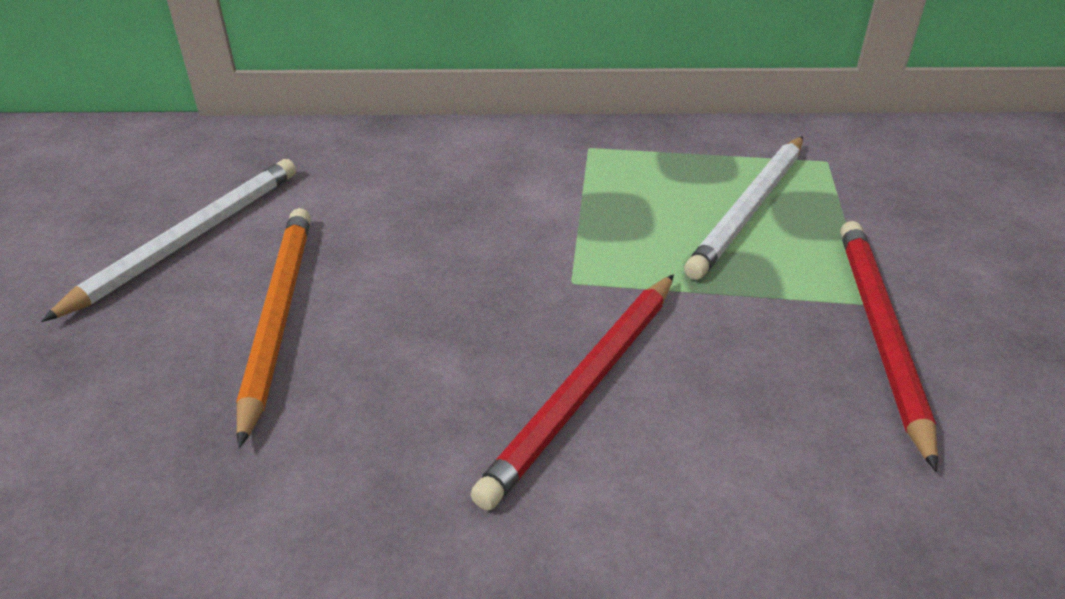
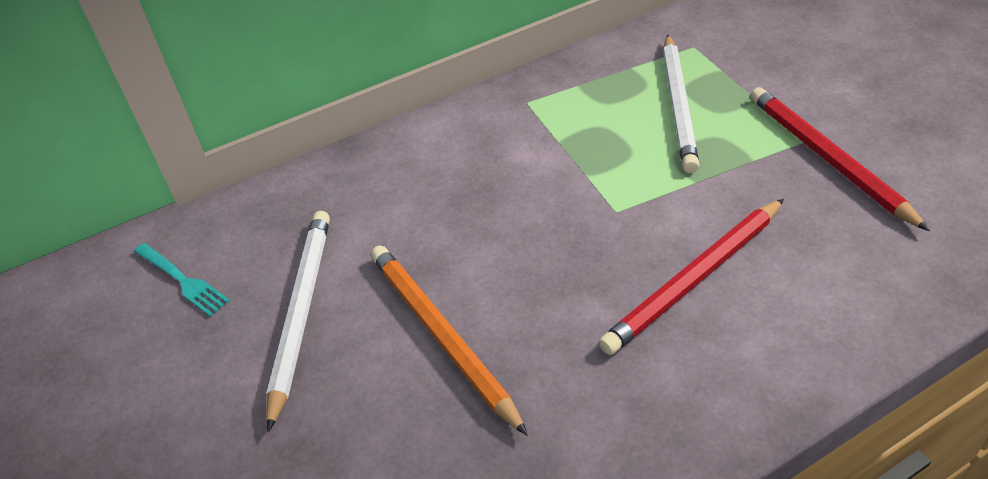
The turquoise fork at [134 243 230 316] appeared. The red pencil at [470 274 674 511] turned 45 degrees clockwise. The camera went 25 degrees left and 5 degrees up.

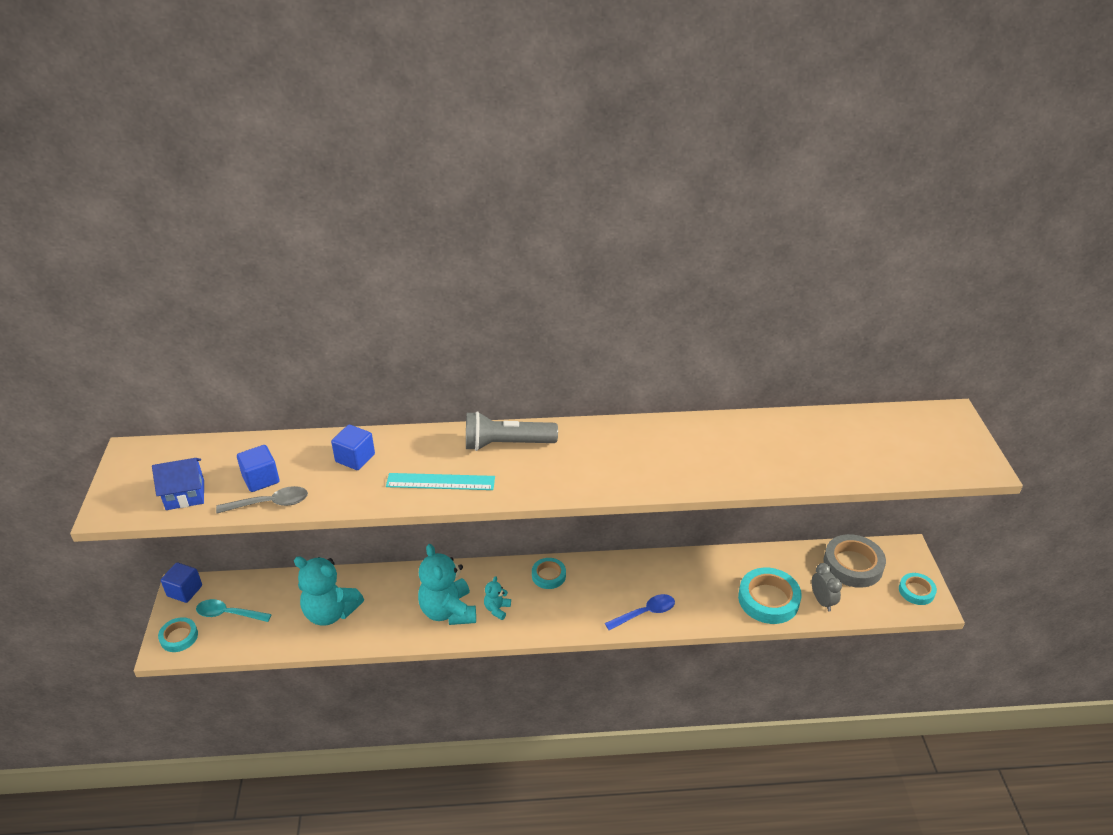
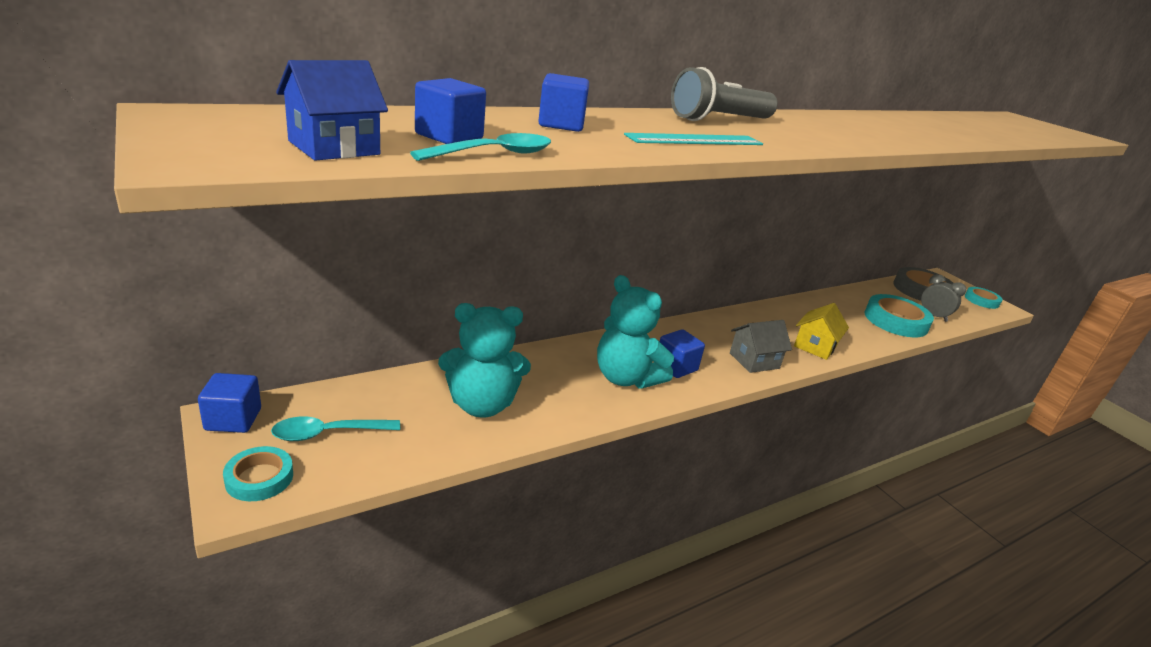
The grey spoon at [216 486 308 513] became the turquoise spoon at [410 133 551 161]. The turquoise teddy bear at [484 576 511 620] was replaced by the blue cube at [660 329 705 378]. The grey house at [730 320 792 373] appeared. The blue spoon at [605 594 675 630] was replaced by the yellow house at [794 303 849 360]. The turquoise tape at [532 558 566 589] disappeared. The camera went 30 degrees left and 10 degrees down.

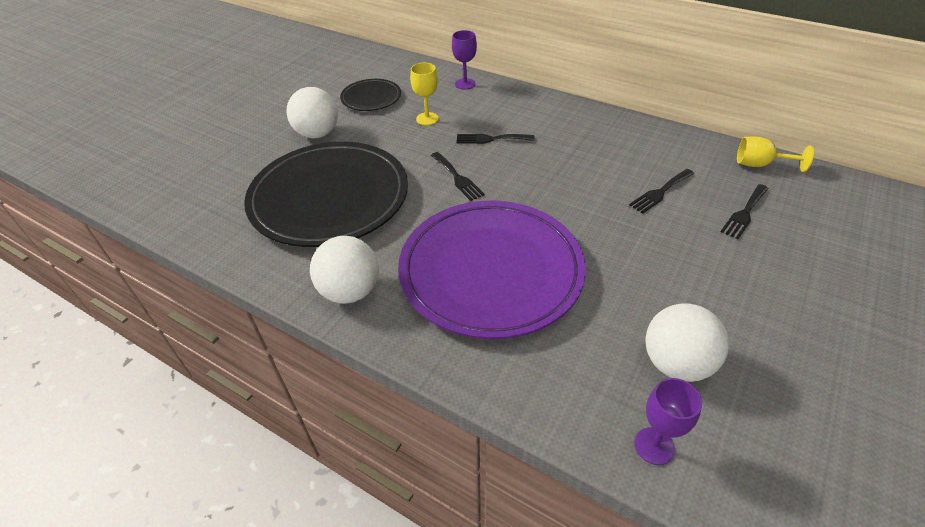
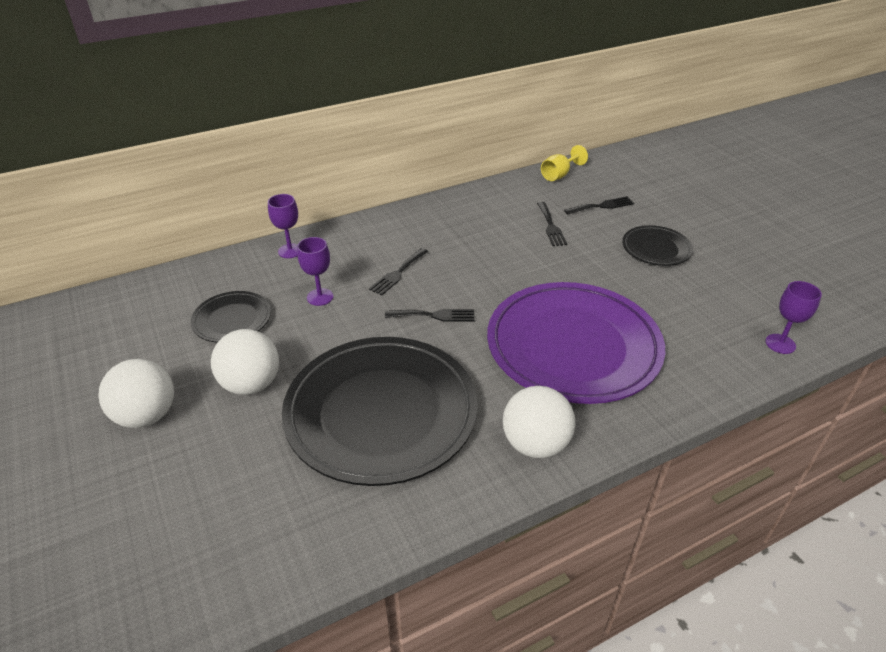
The white ball moved from [646 303 729 382] to [99 359 174 428]. The yellow goblet at [410 63 439 125] became the purple goblet at [297 237 333 306]. The black fork at [721 184 769 239] turned 90 degrees counterclockwise. The black plate at [622 225 693 266] appeared. The camera went 60 degrees left and 5 degrees down.

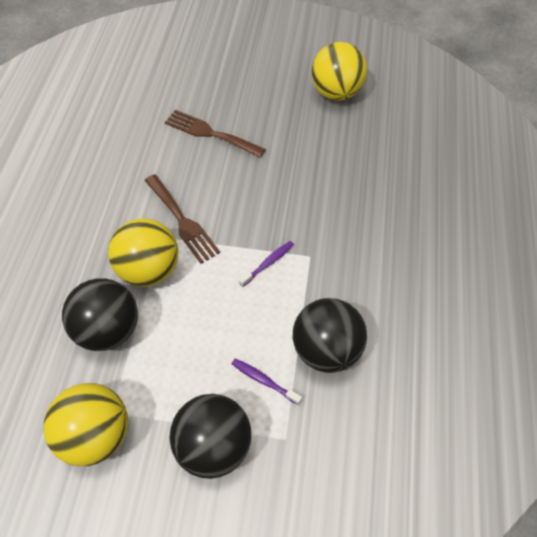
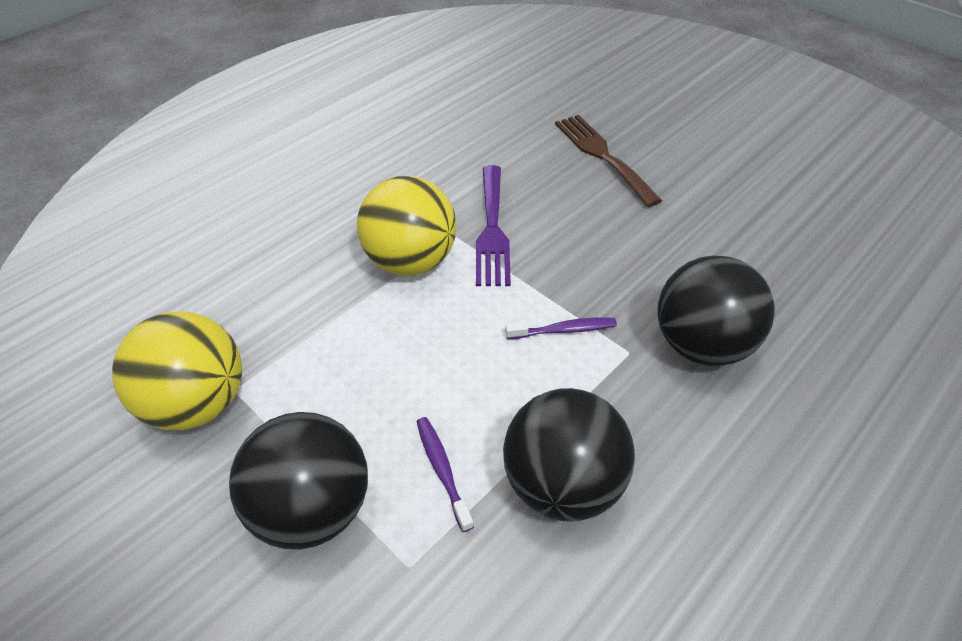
The brown fork at [144 174 220 264] became the purple fork at [476 165 511 286]. The black ball moved from [62 278 138 351] to [658 256 775 366]. The yellow ball at [312 42 367 101] disappeared. The camera went 35 degrees right and 10 degrees down.

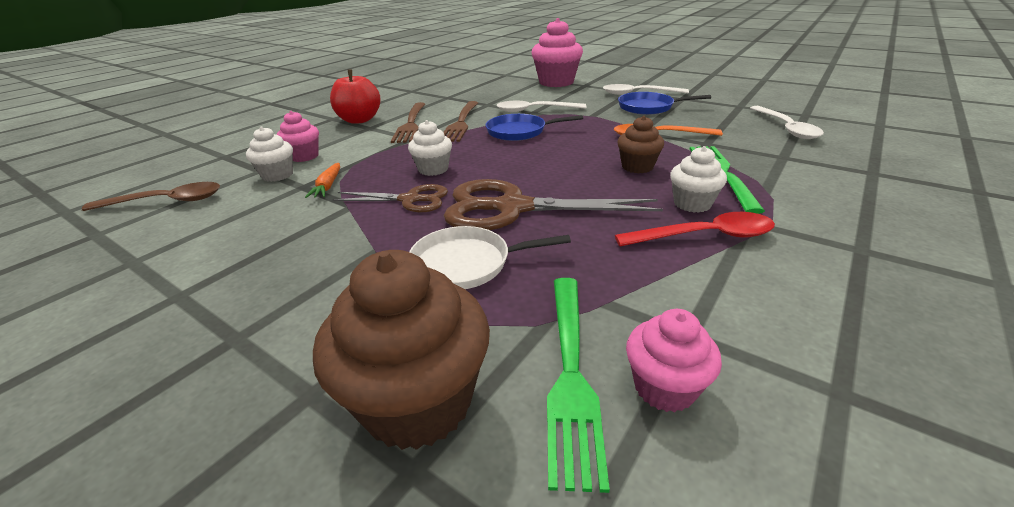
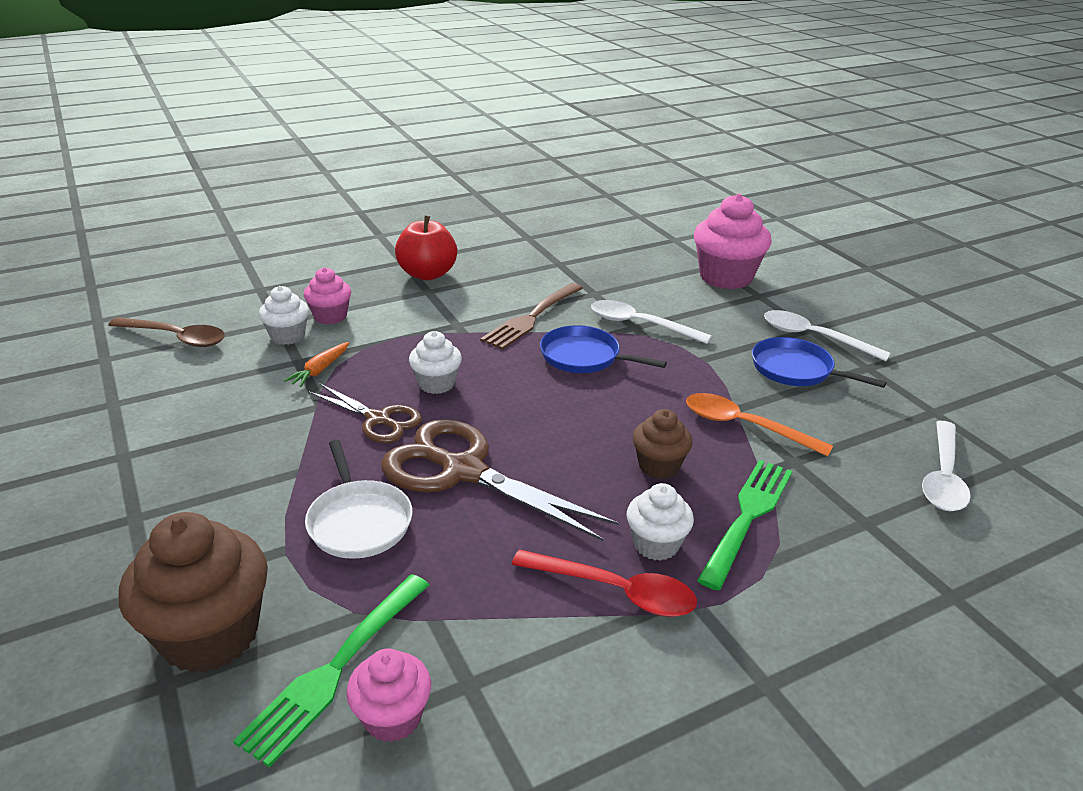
The white pan at [409 226 571 289] turned 135 degrees counterclockwise. The brown fork at [391 102 425 143] disappeared. The camera went 25 degrees right and 0 degrees up.

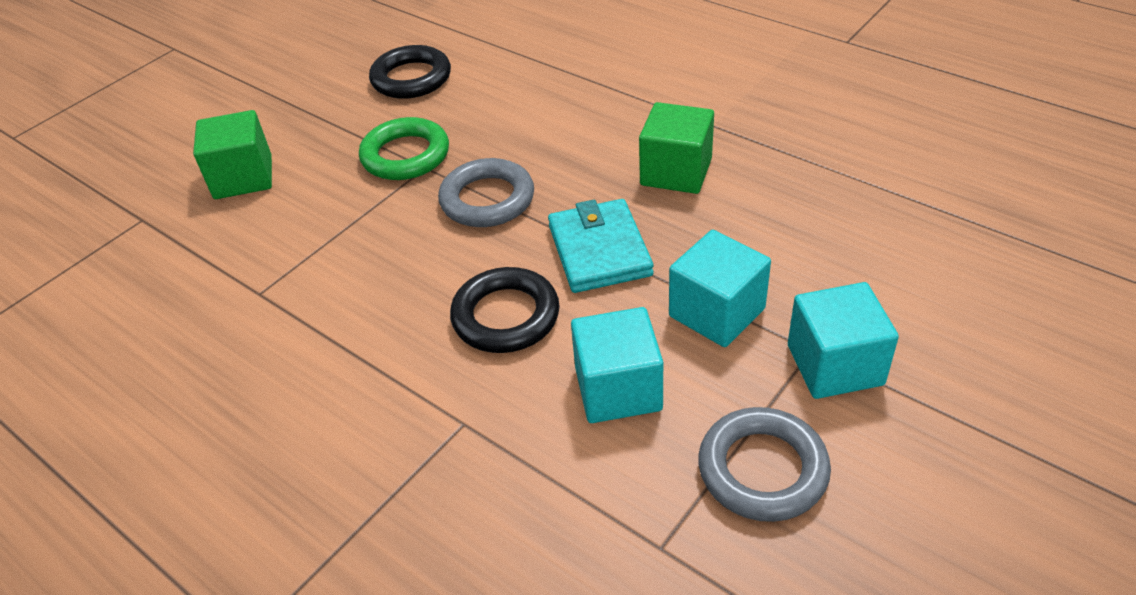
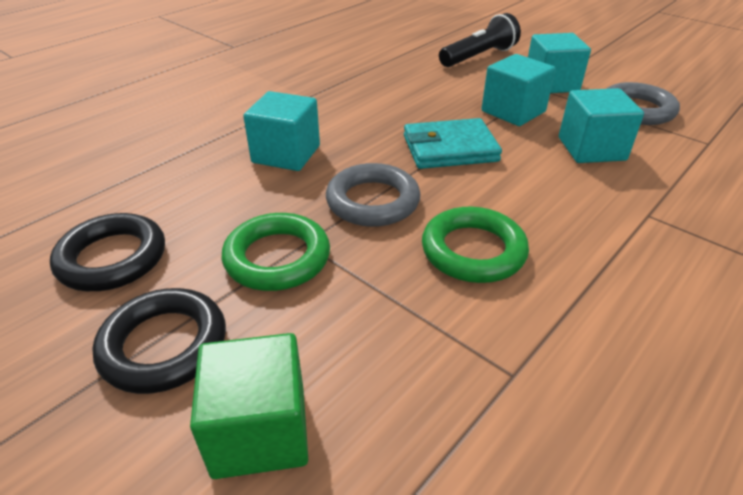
The black ring moved from [450 267 559 353] to [92 288 226 394]. The turquoise cube at [243 91 320 171] appeared. The green ring at [422 206 529 283] appeared. The black flashlight at [439 13 521 67] appeared. The green cube at [639 102 714 194] disappeared. The camera went 90 degrees left and 5 degrees down.

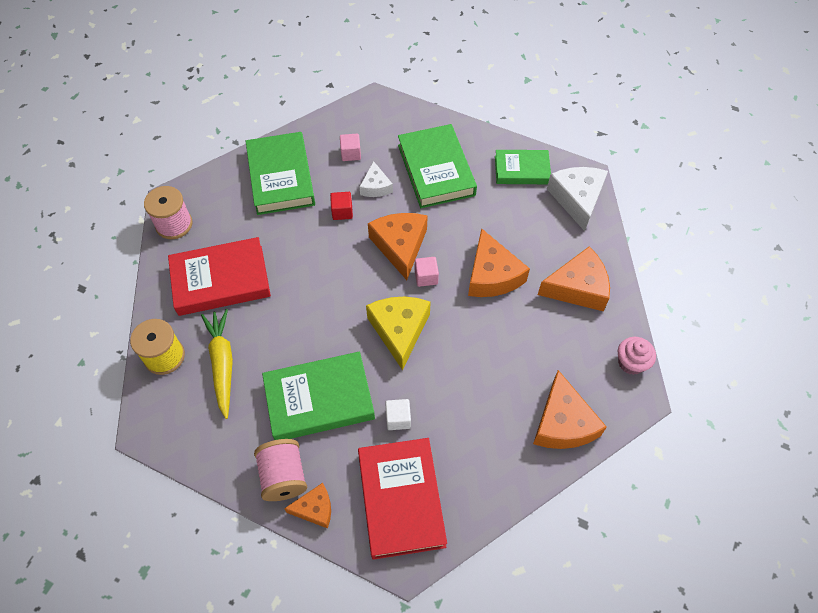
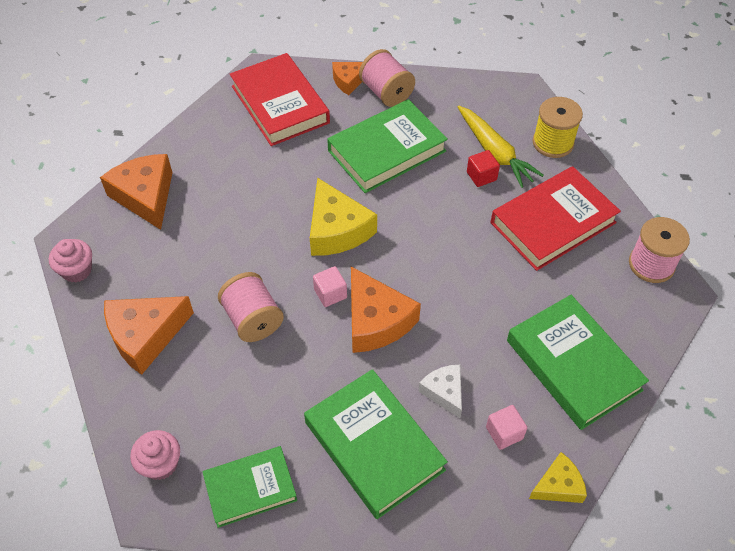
The white cheese at [547 167 608 231] was replaced by the pink cupcake at [130 430 180 480]. The orange cheese at [468 228 530 297] was replaced by the pink spool at [218 272 284 342]. The red cube moved from [330 192 353 220] to [467 150 500 187]. The yellow cheese at [529 452 587 503] appeared. The white cube at [385 399 411 430] disappeared. The camera went 160 degrees right and 5 degrees down.

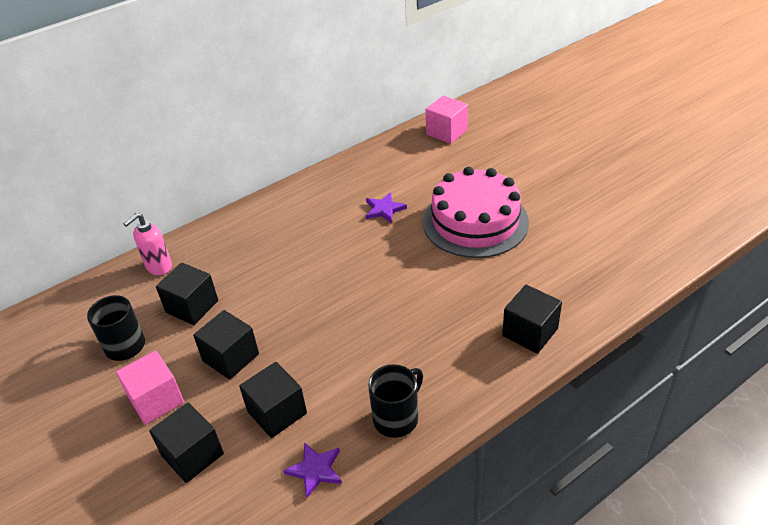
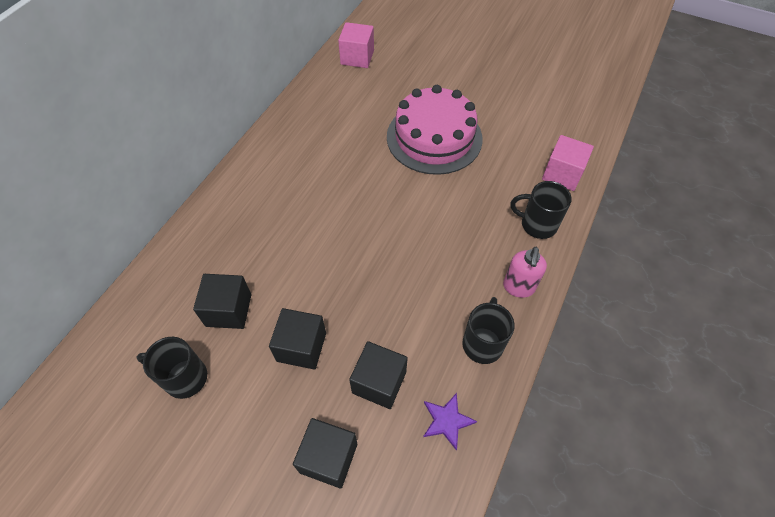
The pink soap dispenser moved from [123 213 172 275] to [503 247 547 298]. The black cube at [502 285 562 354] was replaced by the black mug at [511 181 572 239]. The pink cube moved from [116 351 184 425] to [542 135 594 191]. The purple star at [366 192 407 223] disappeared. The camera went 30 degrees left and 15 degrees up.

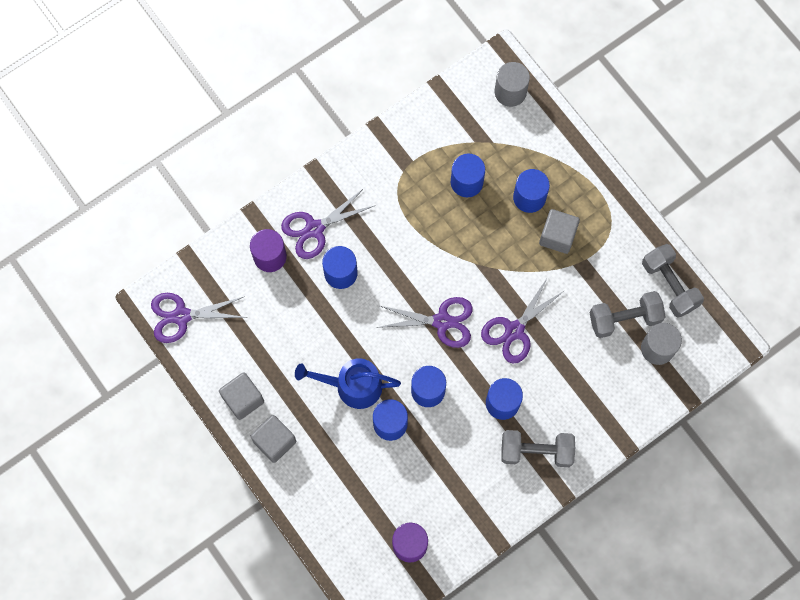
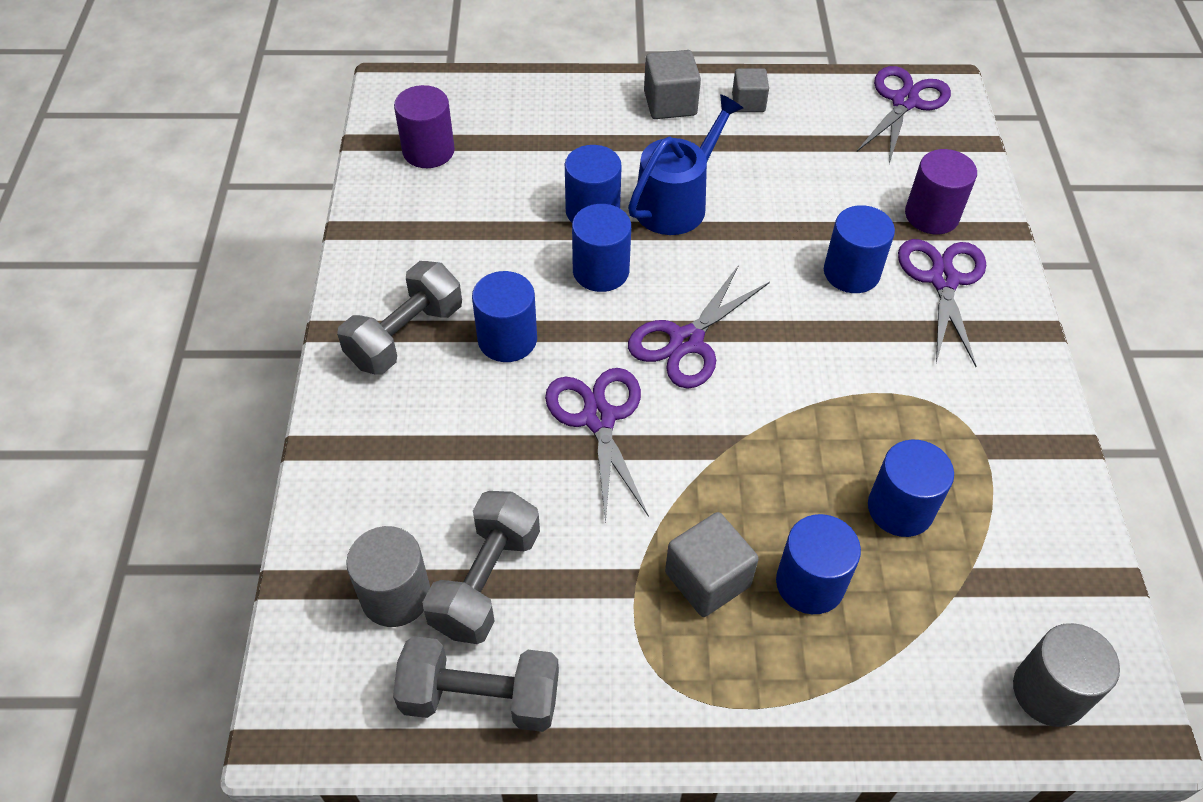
The grey cube at [219 372 264 420] changed to 0.67 times the size. The camera went 125 degrees right and 20 degrees down.

